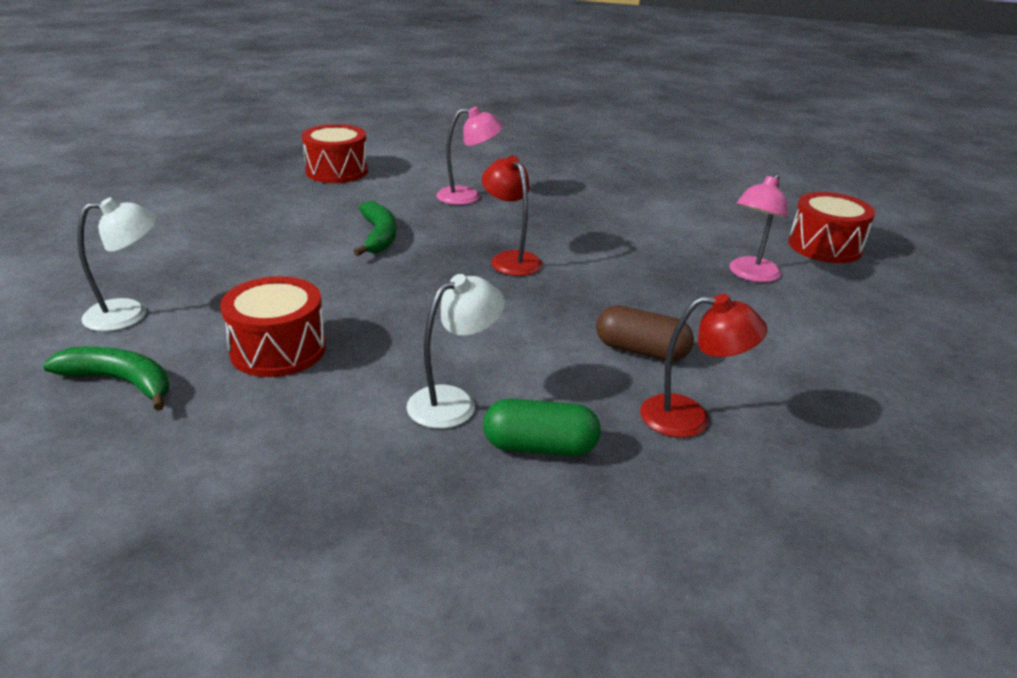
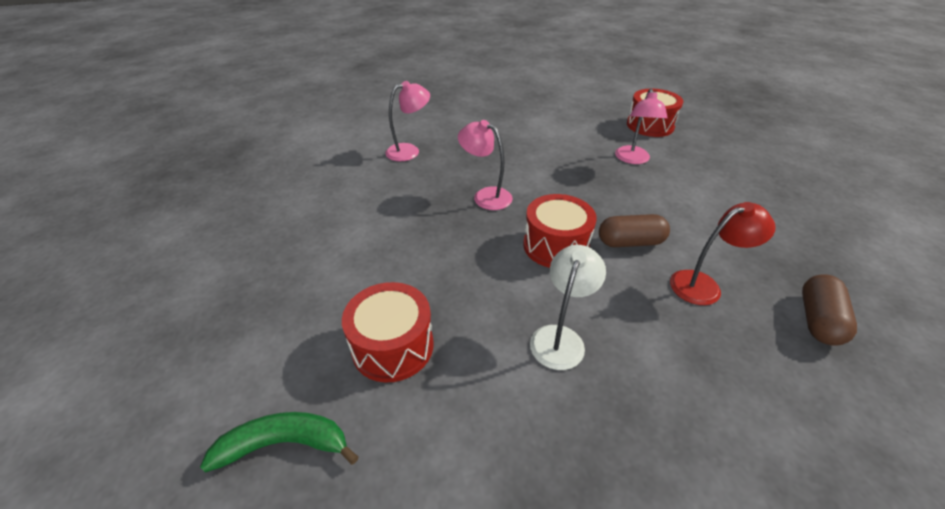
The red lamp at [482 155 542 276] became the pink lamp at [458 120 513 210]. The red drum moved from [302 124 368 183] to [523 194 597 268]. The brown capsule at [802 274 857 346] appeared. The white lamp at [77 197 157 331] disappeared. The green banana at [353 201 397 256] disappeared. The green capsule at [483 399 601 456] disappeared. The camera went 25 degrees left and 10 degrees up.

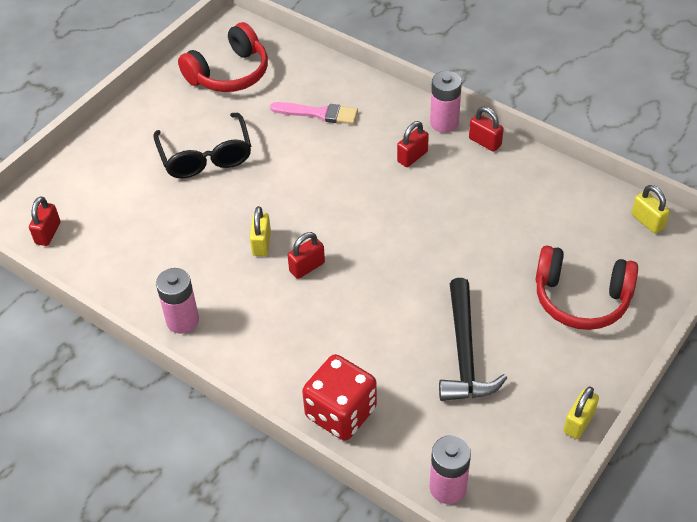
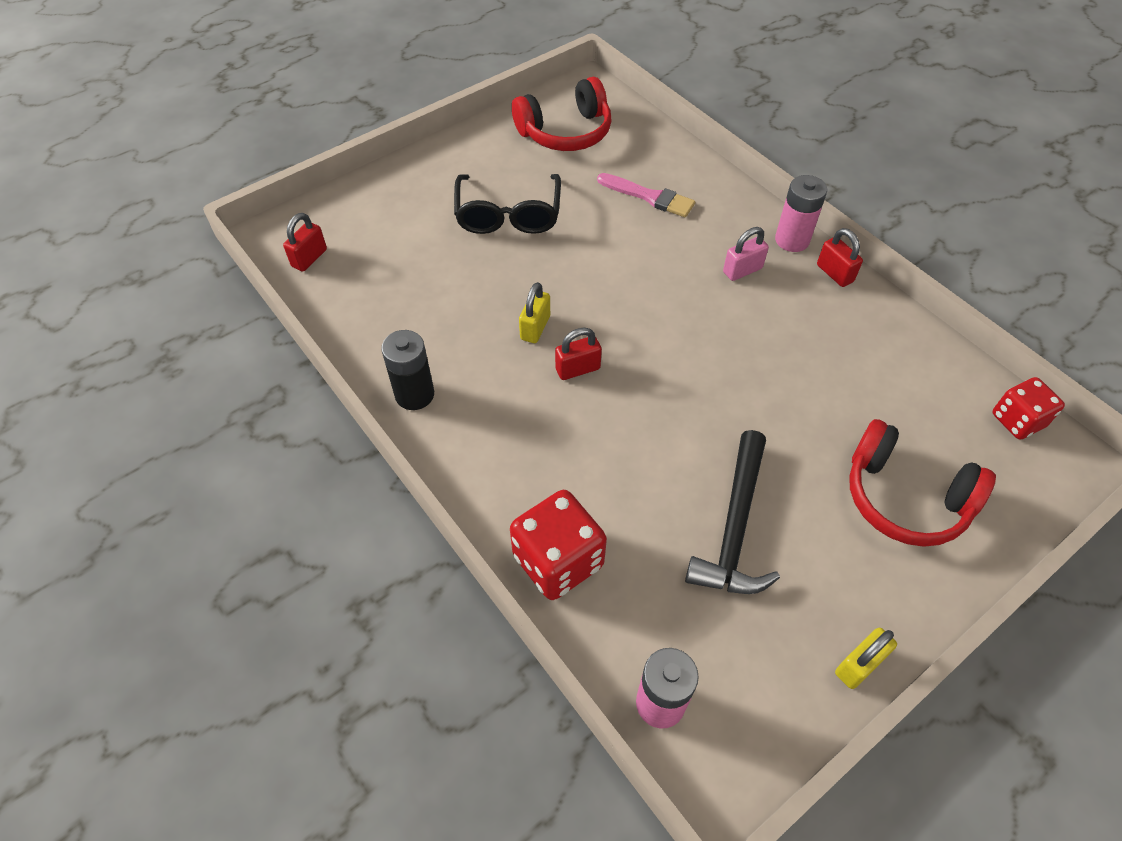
The pink battery at [156 268 199 334] became the black battery at [381 330 434 410]. The red padlock at [397 121 429 167] became the pink padlock at [723 227 769 281]. The yellow padlock at [631 185 670 234] was replaced by the red dice at [992 377 1065 440]. The camera went 15 degrees right and 5 degrees up.

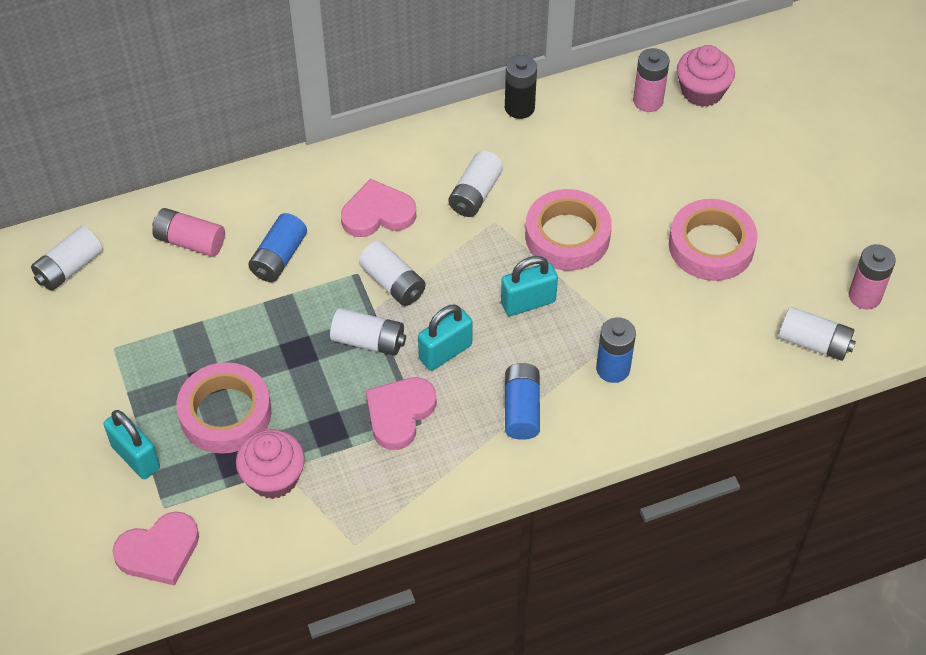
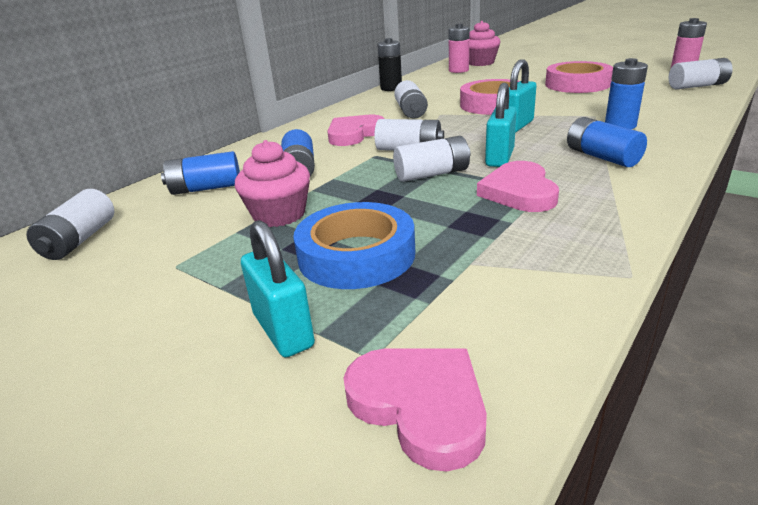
The pink battery at [152 208 225 257] became the blue battery at [161 151 240 195]. The pink cupcake moved from [236 429 305 499] to [235 140 310 227]. The turquoise padlock at [103 410 160 479] turned 45 degrees clockwise. The pink tape at [177 362 271 454] became the blue tape at [293 202 415 289]. The pink heart at [112 511 199 586] turned 75 degrees counterclockwise. The camera went 30 degrees left and 25 degrees down.

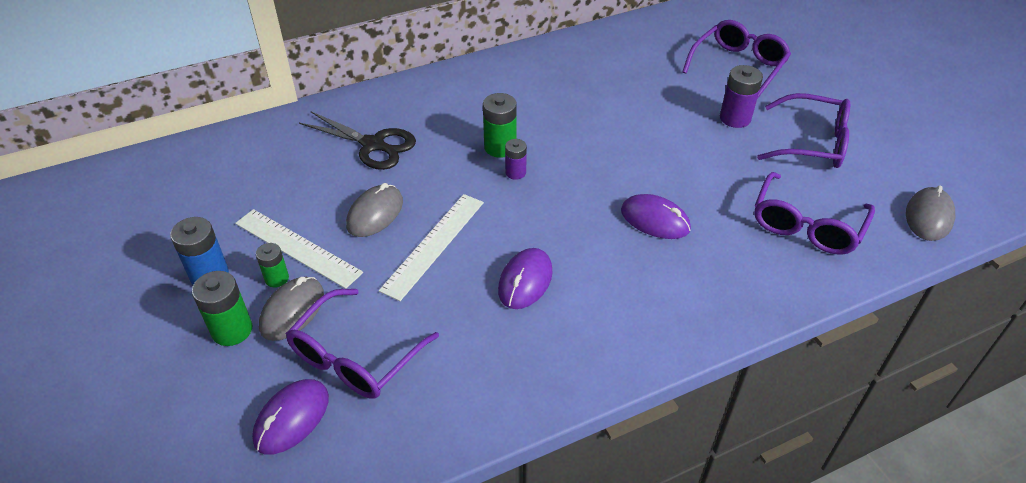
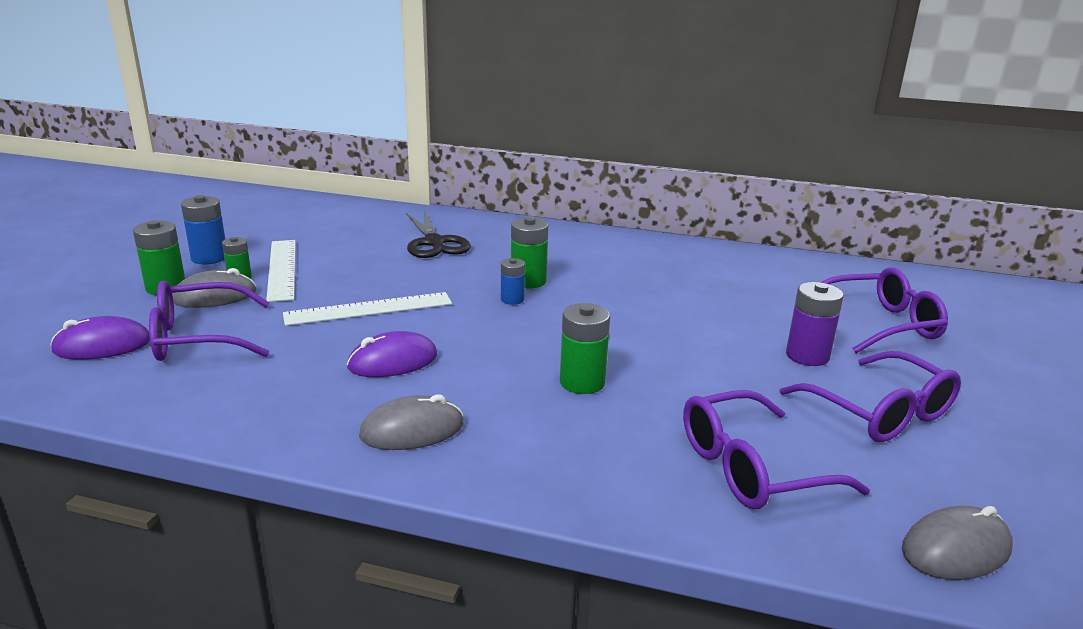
The grey mouse moved from [346 183 403 237] to [359 394 464 450]. The purple battery at [505 139 527 180] became the blue battery at [501 258 525 305]. The purple mouse at [621 194 691 239] was replaced by the green battery at [560 303 610 394]. The camera went 40 degrees right and 20 degrees down.

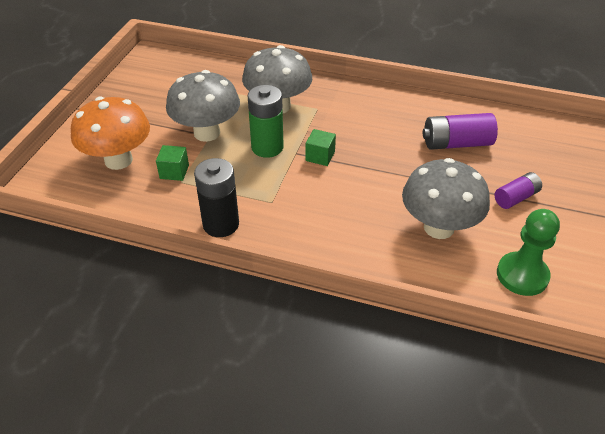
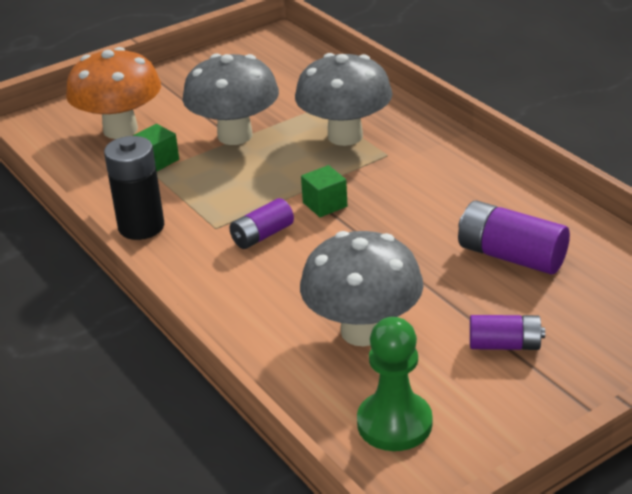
The purple battery at [229 198 294 249] appeared. The green battery at [248 85 284 158] disappeared. The camera went 40 degrees right and 10 degrees down.

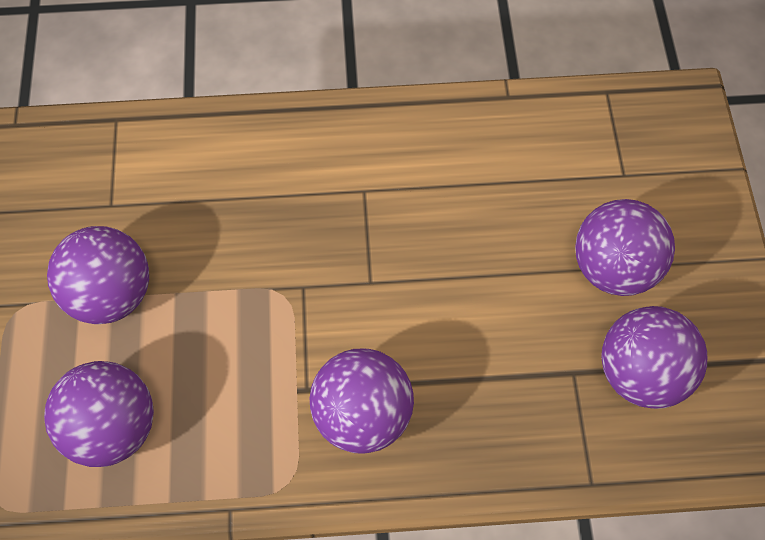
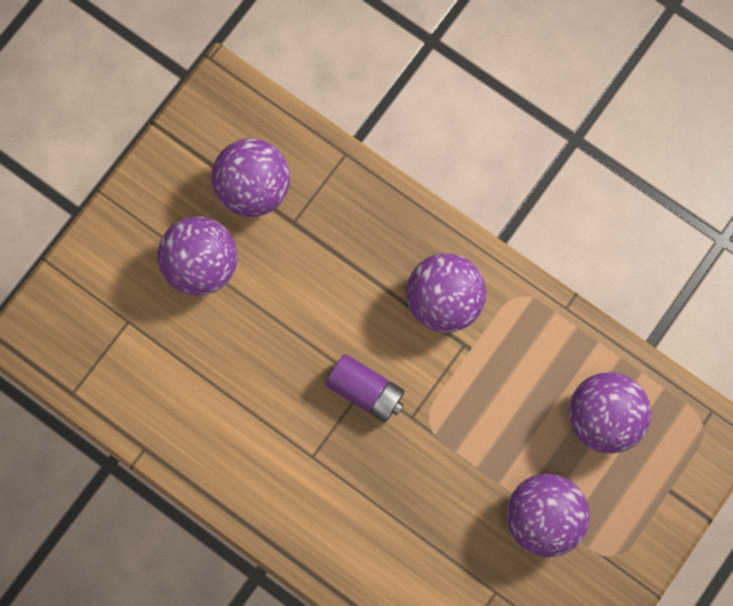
The purple battery at [325 354 405 422] appeared. The camera went 140 degrees left and 15 degrees up.

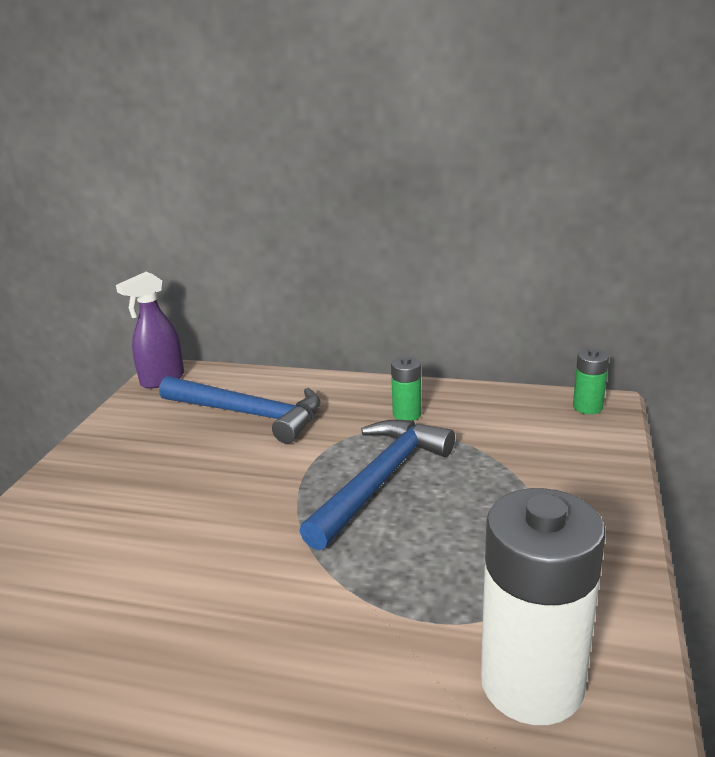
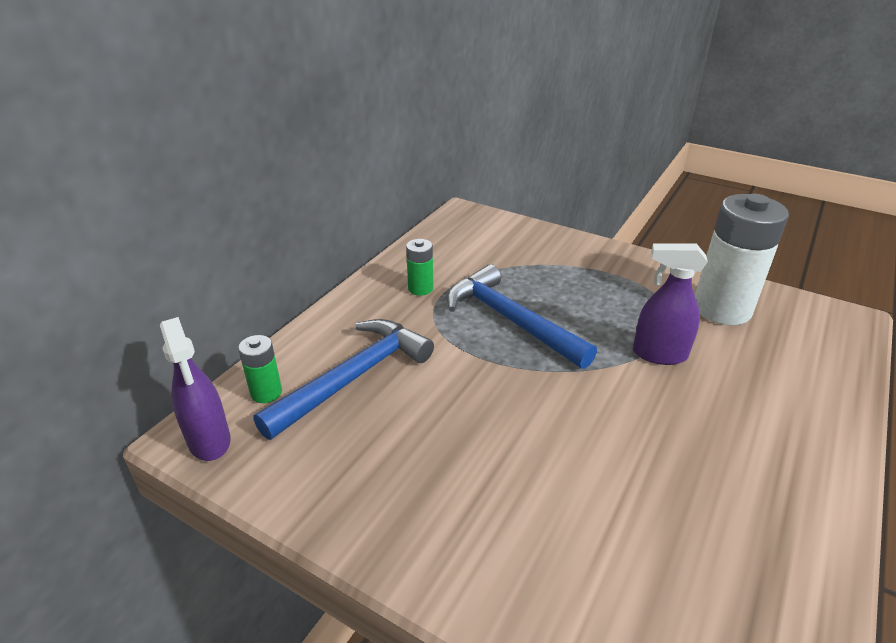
The green battery moved from [573 349 609 414] to [238 335 282 403]. The purple spray bottle at [633 244 708 365] appeared. The camera went 75 degrees left and 10 degrees up.

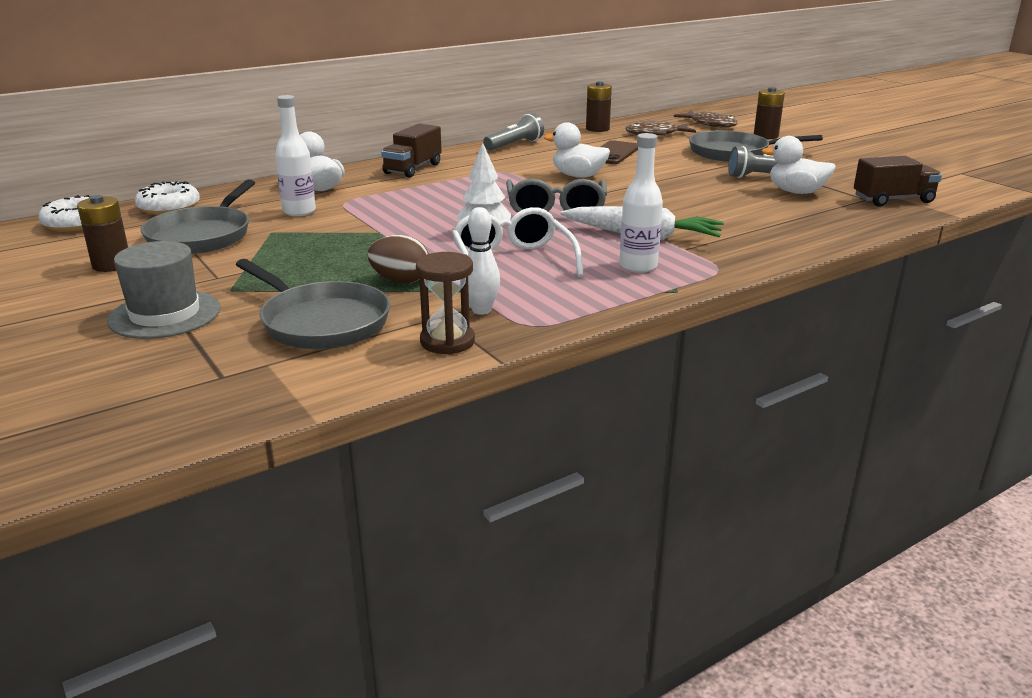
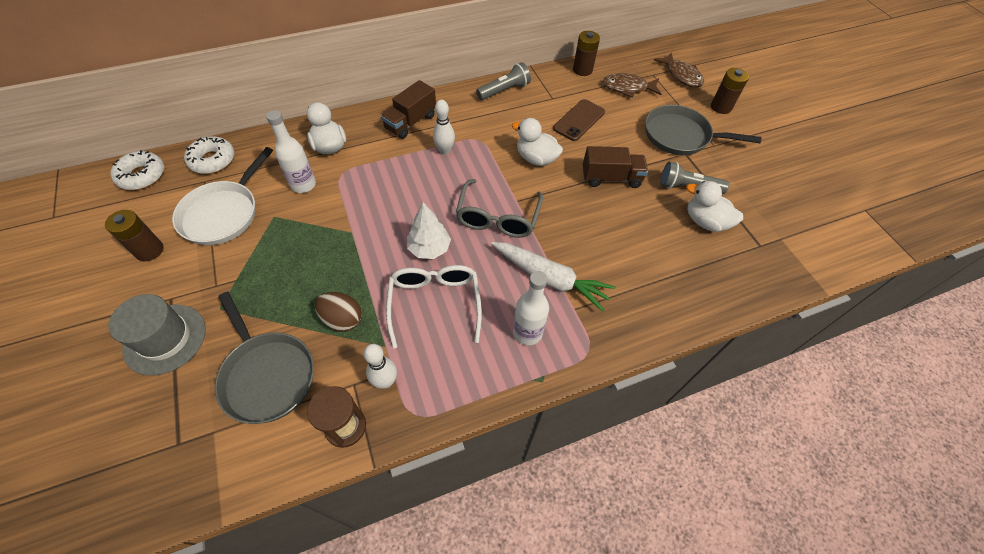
The grey pan at [141 180 255 254] became the white pan at [172 147 273 245]. The white bowling pin at [433 100 455 155] appeared. The brown truck moved from [854 156 942 207] to [583 146 648 188]. The camera went 10 degrees right and 30 degrees up.

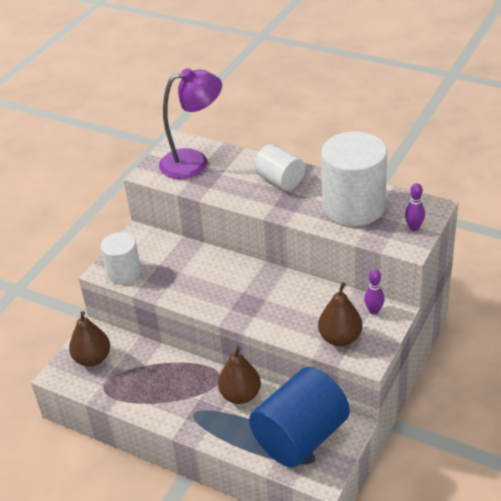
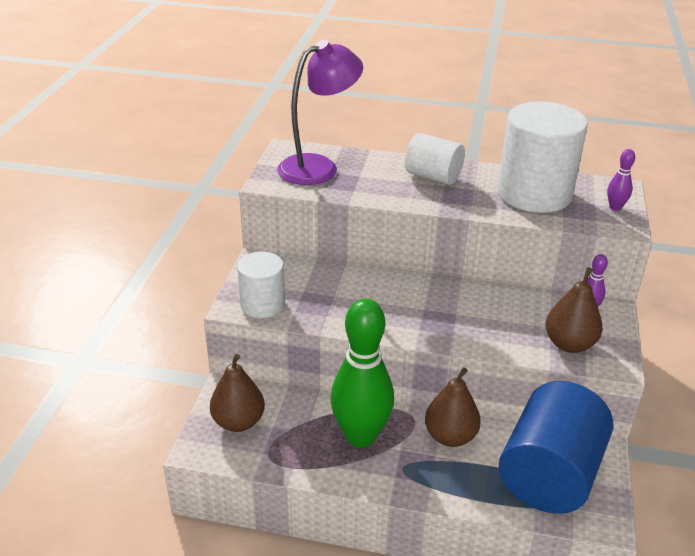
The green bowling pin at [330 299 394 447] appeared. The camera went 20 degrees left and 5 degrees down.

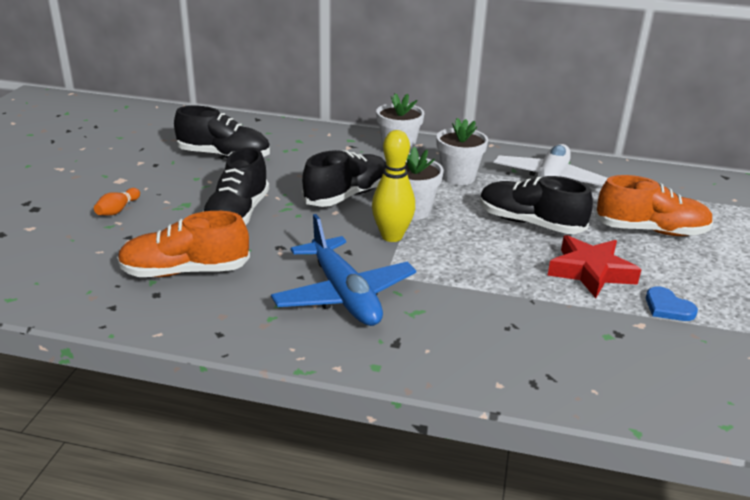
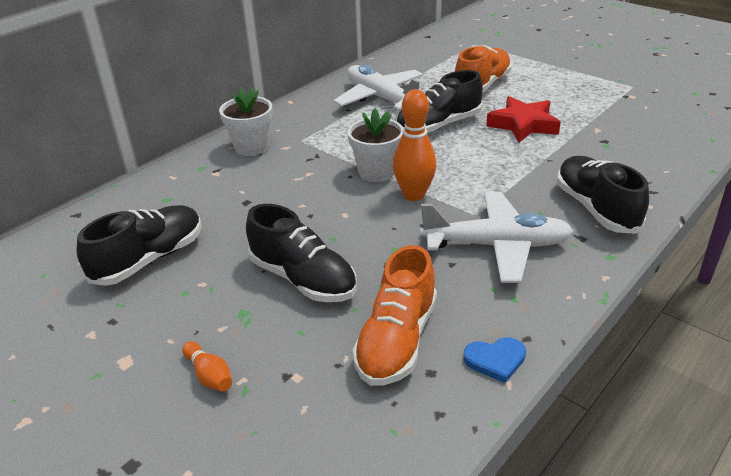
The yellow bowling pin at [372 130 415 242] became the orange bowling pin at [393 89 436 201]. The blue plane at [271 214 416 326] became the white plane at [420 191 573 283]. The blue heart moved from [646 286 698 321] to [463 337 526 383]. The black shoe moved from [302 150 386 207] to [557 156 649 234]. The white flower pot at [437 118 488 185] disappeared. The camera went 60 degrees left and 5 degrees up.

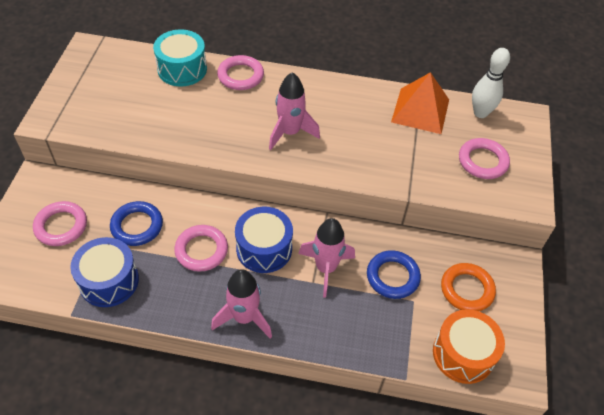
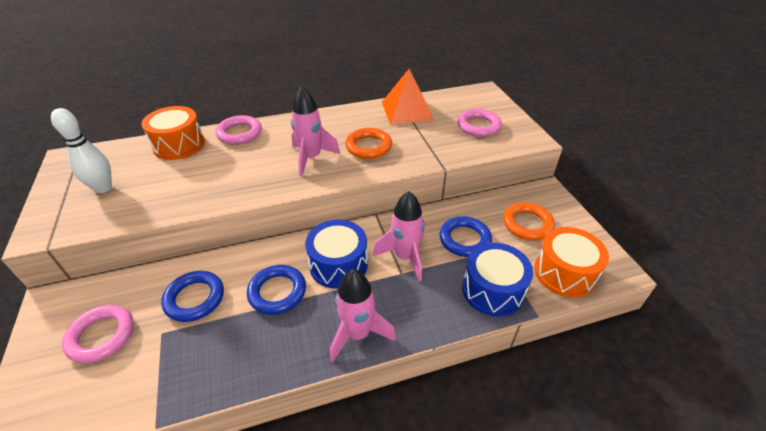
The white bowling pin moved from [472 48 510 118] to [51 108 112 193]. The turquoise drum at [153 30 207 86] became the orange drum at [141 106 205 160]. The pink ring at [174 225 228 272] became the blue ring at [247 265 306 315]. The orange ring at [345 128 392 159] appeared. The blue drum moved from [70 237 139 307] to [462 243 533 317]. The camera went 25 degrees left and 10 degrees down.

